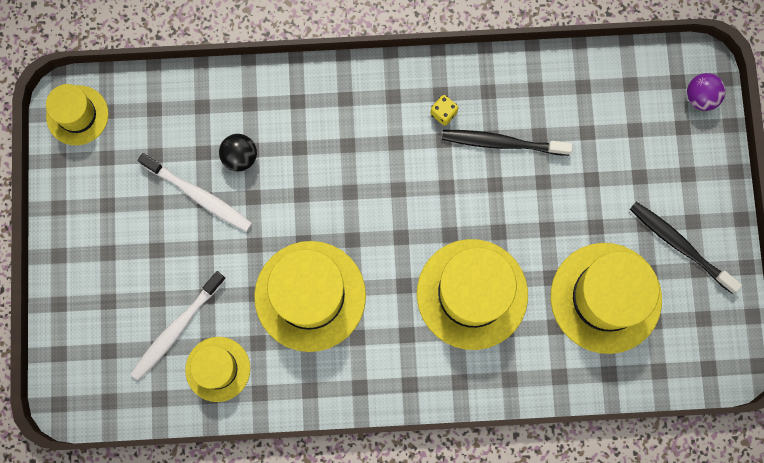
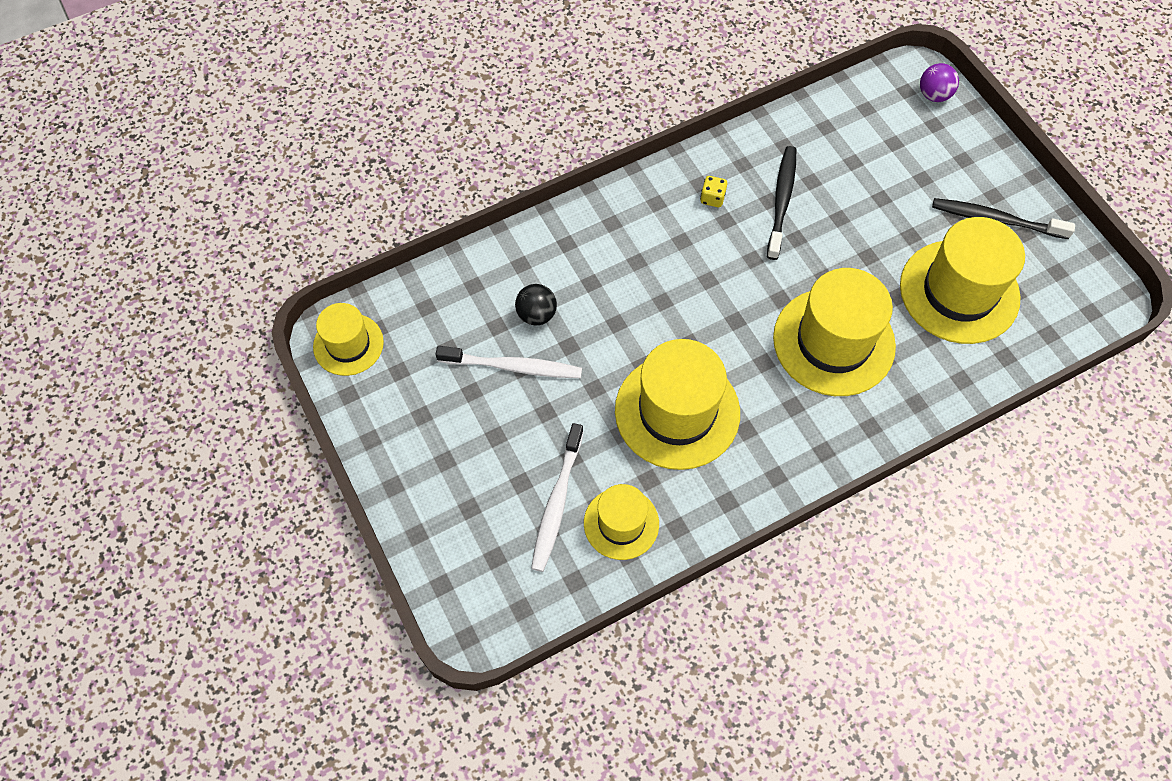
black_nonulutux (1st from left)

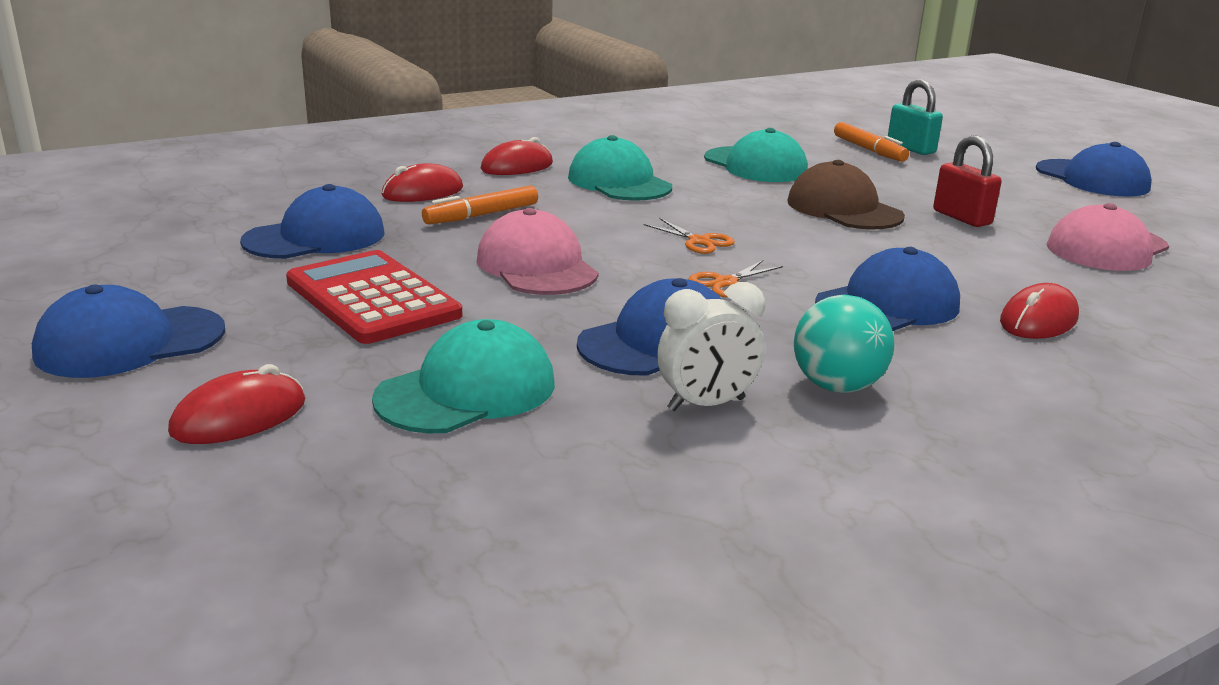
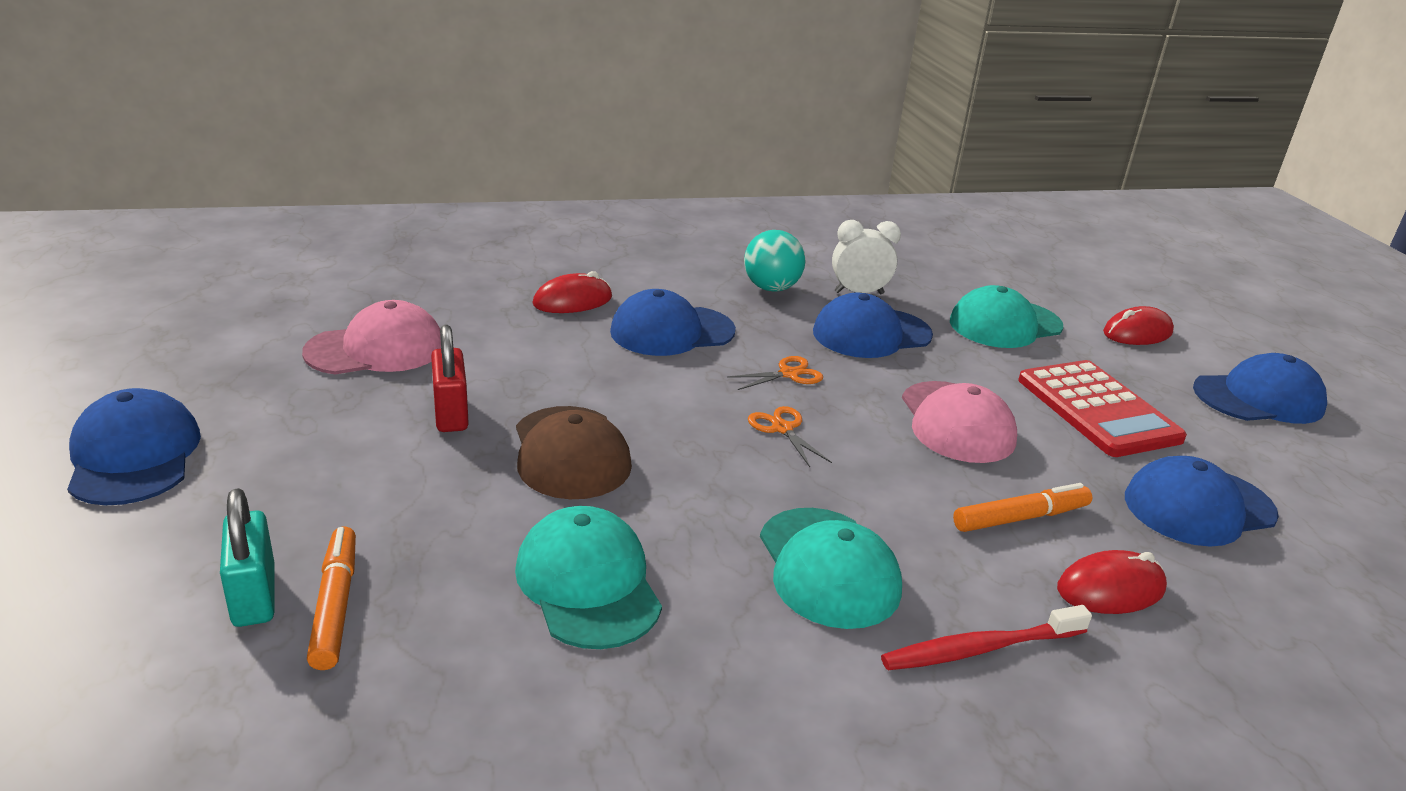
red_nonulutux

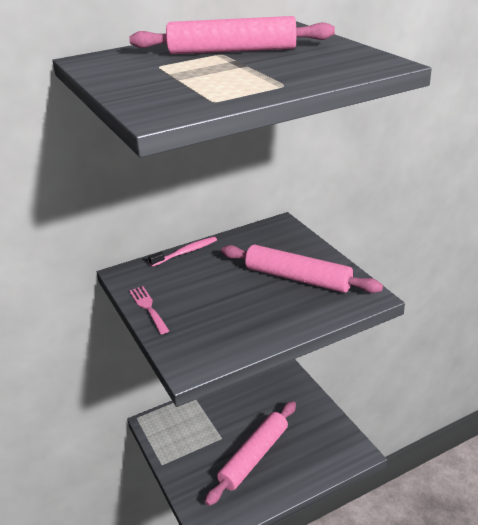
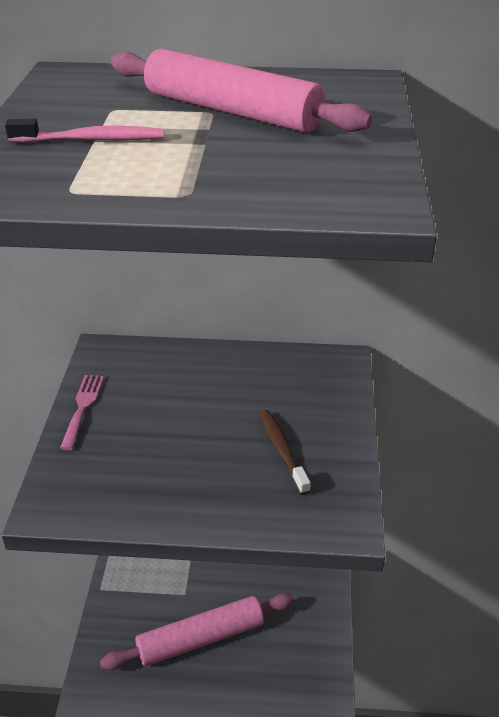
pink_nonulutux
brown_nonulutux

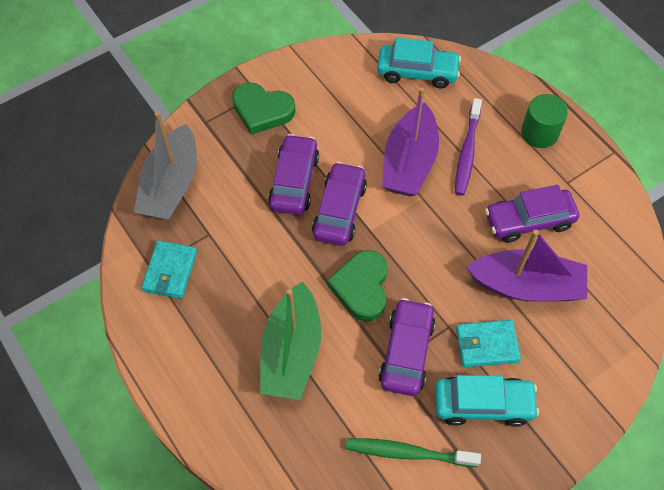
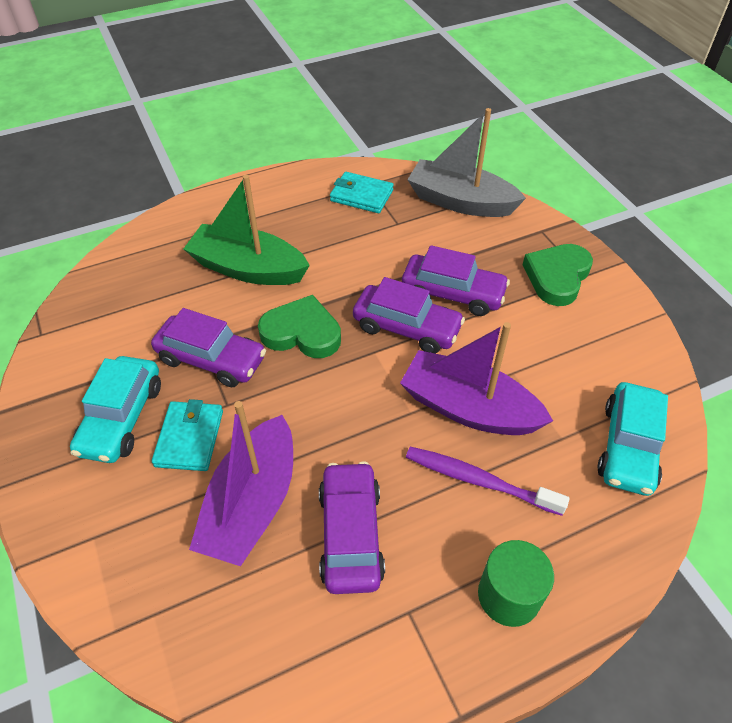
green_nonulutux

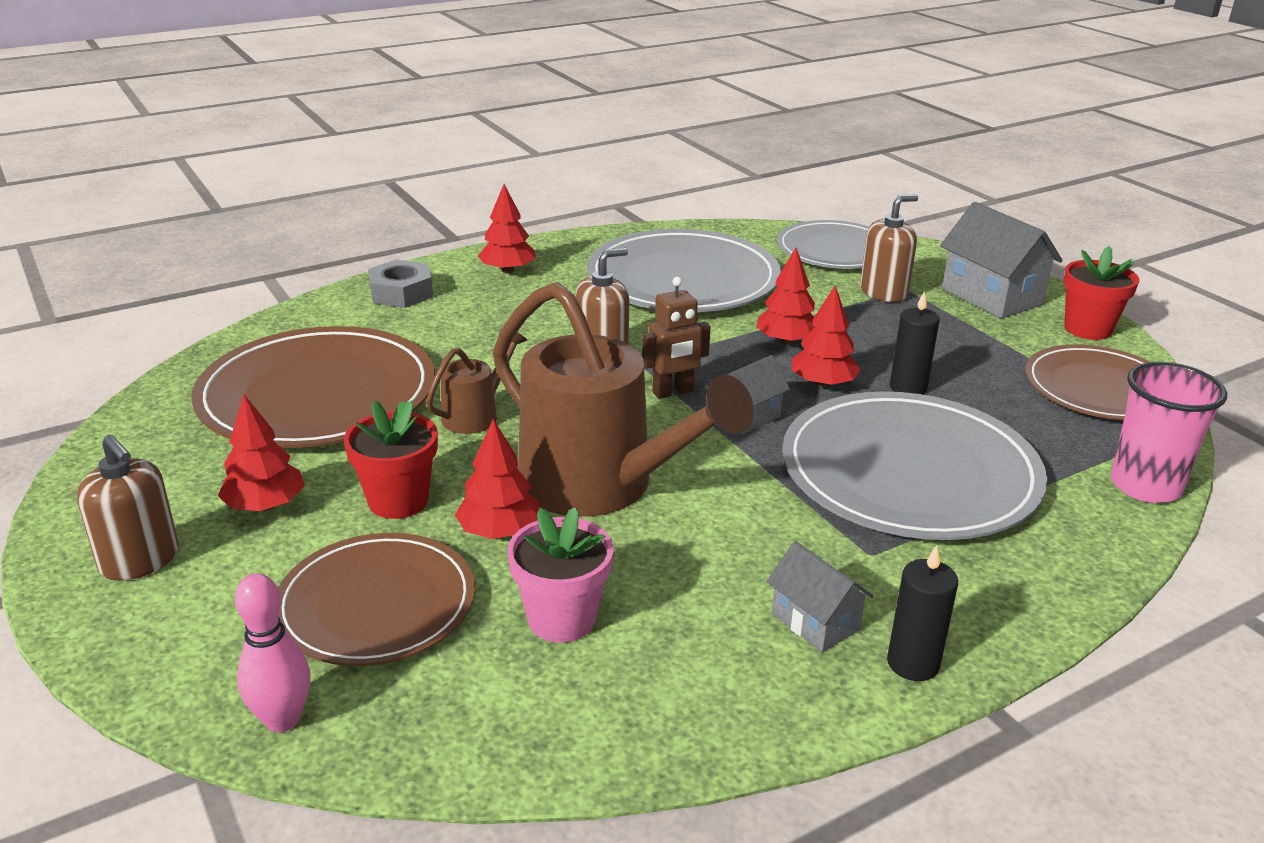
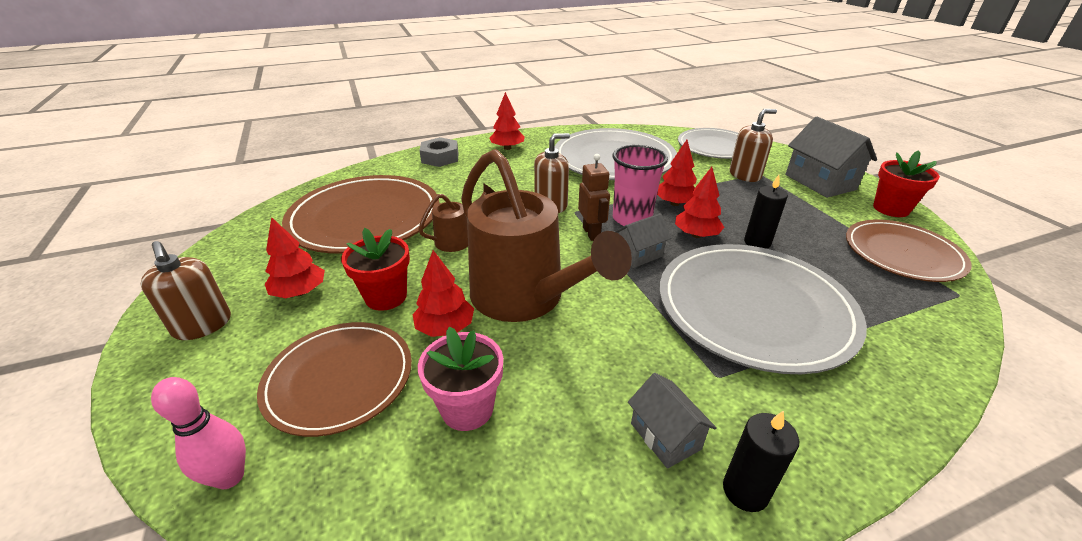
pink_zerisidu
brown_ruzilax

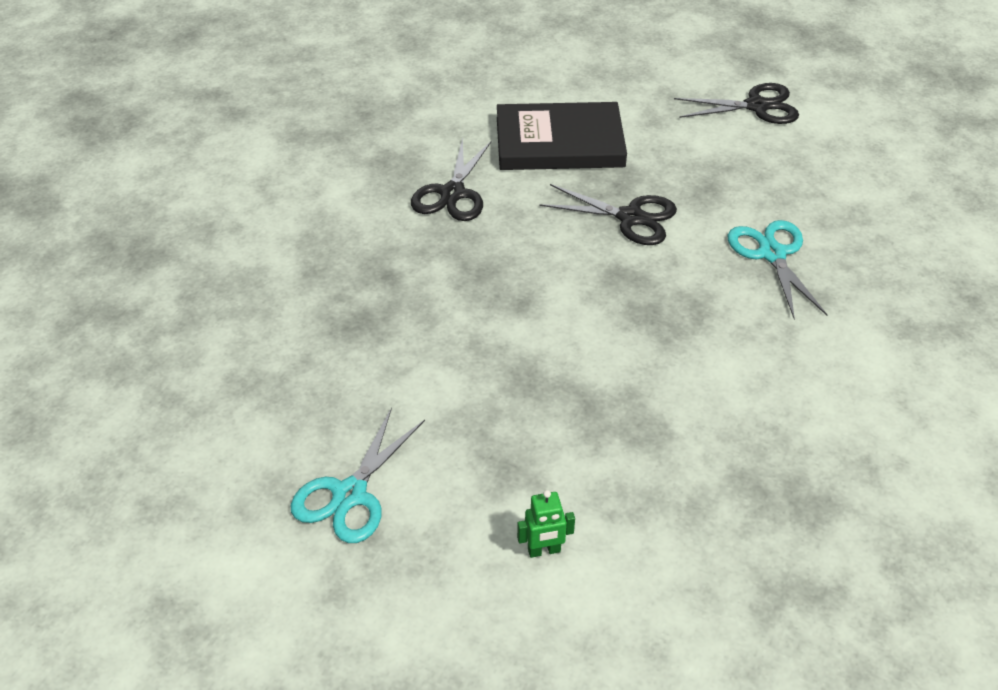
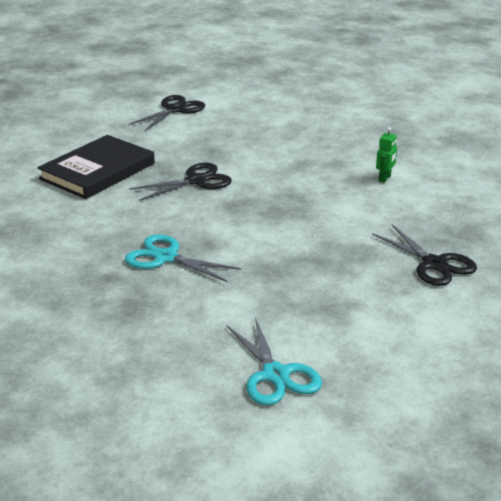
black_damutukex (3rd from left)
green_ruzilax
turquoise_damutukex (1st from left)

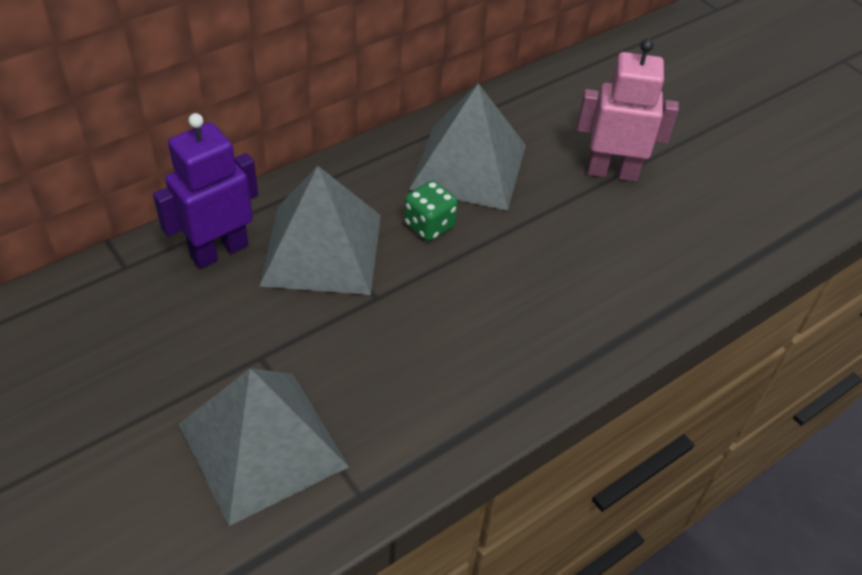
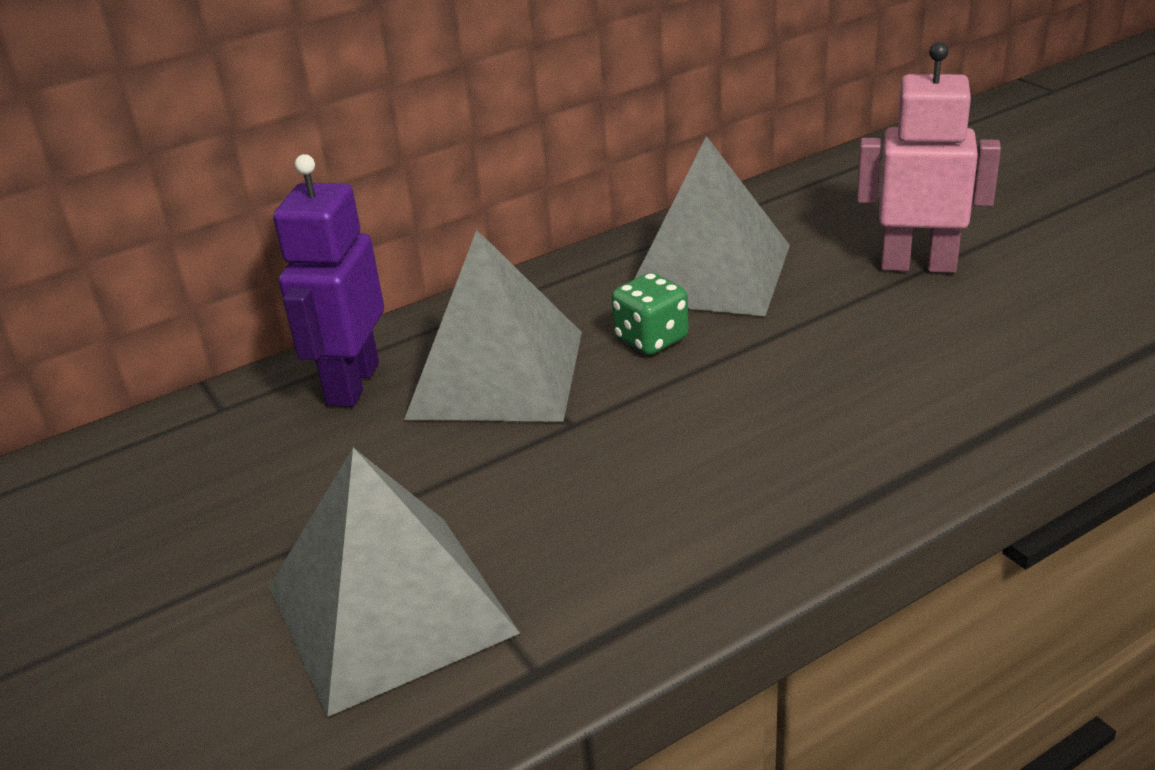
purple_ruzilax

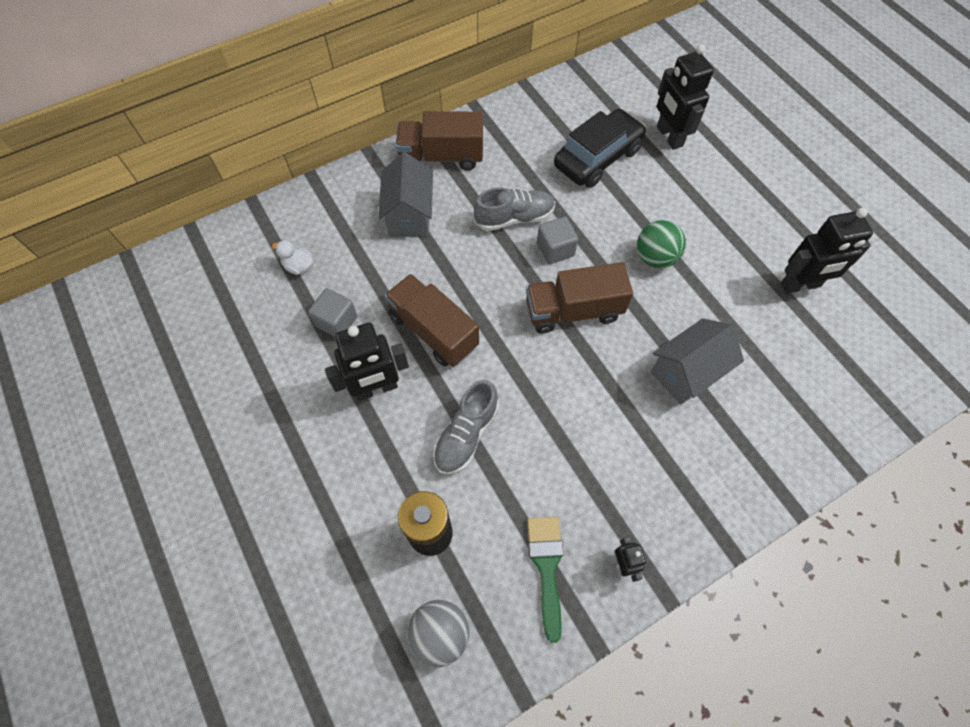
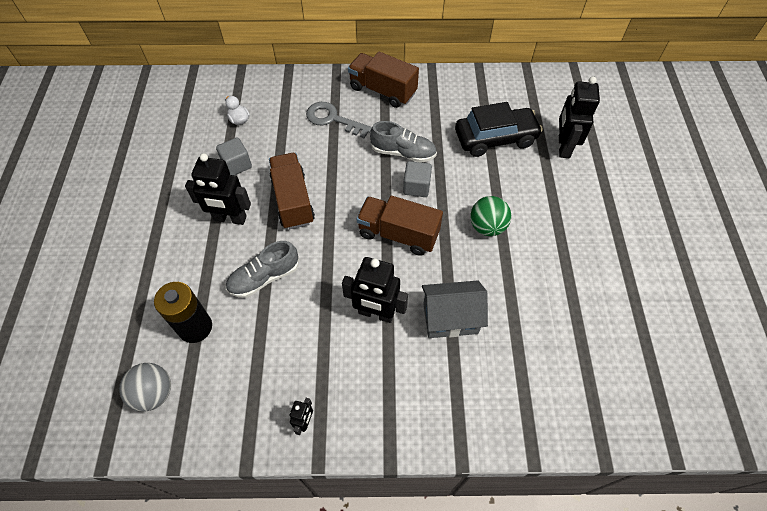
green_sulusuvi
black_ruzilax (3rd from left)
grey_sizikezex

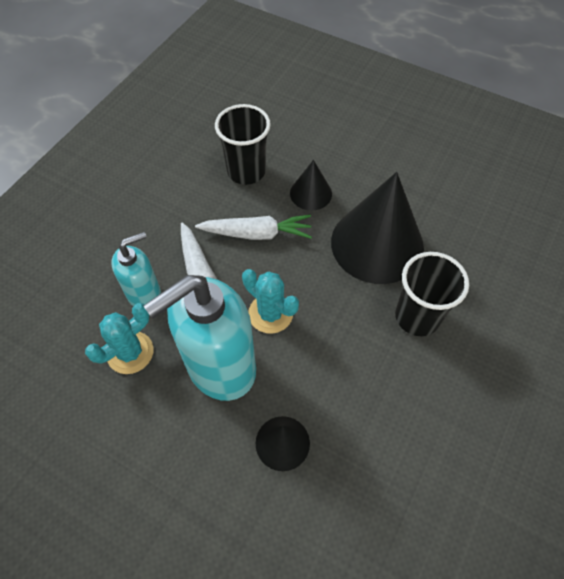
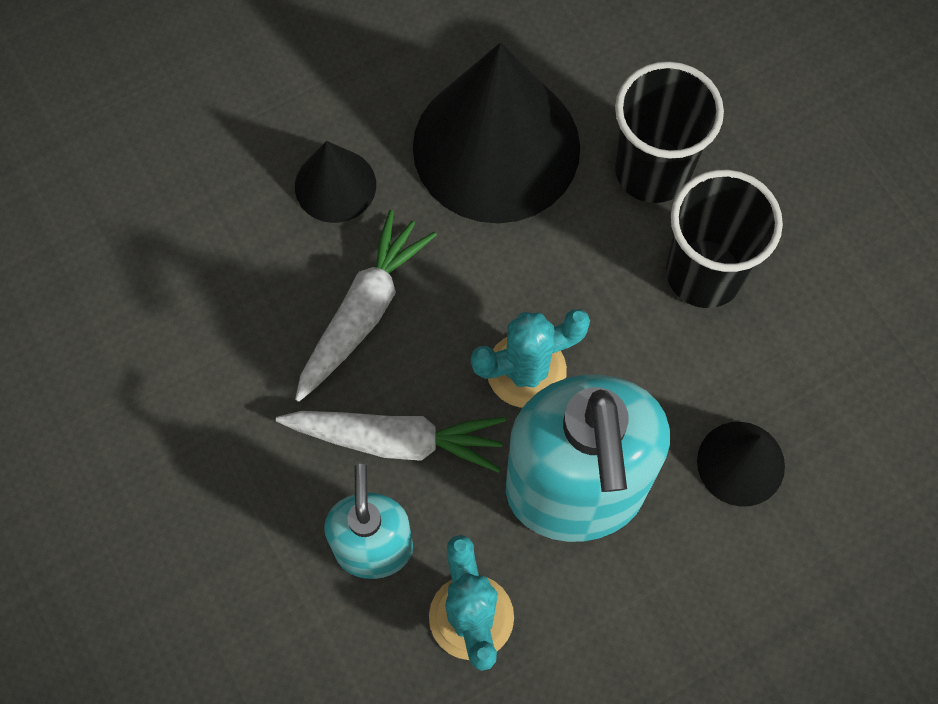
black_zerisidu (2nd from left)

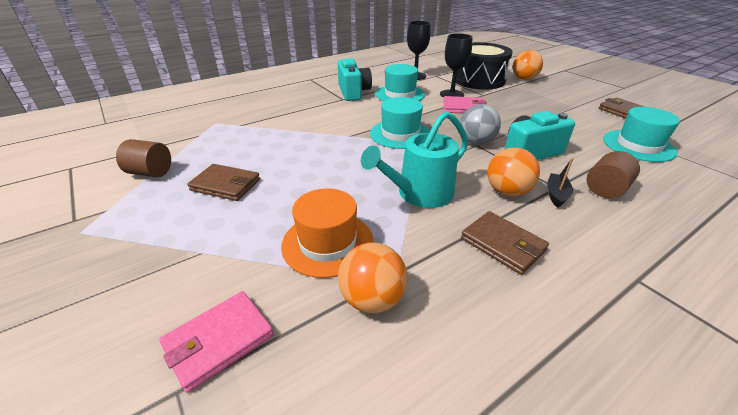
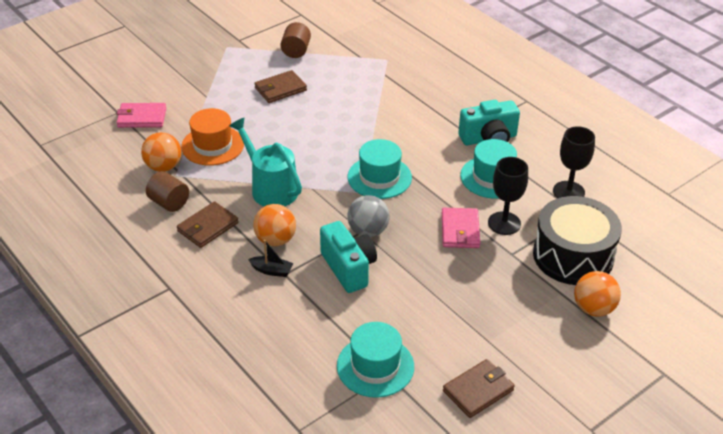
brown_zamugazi (1st from left)
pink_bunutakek (1st from left)
brown_bunutakek (2nd from left)

